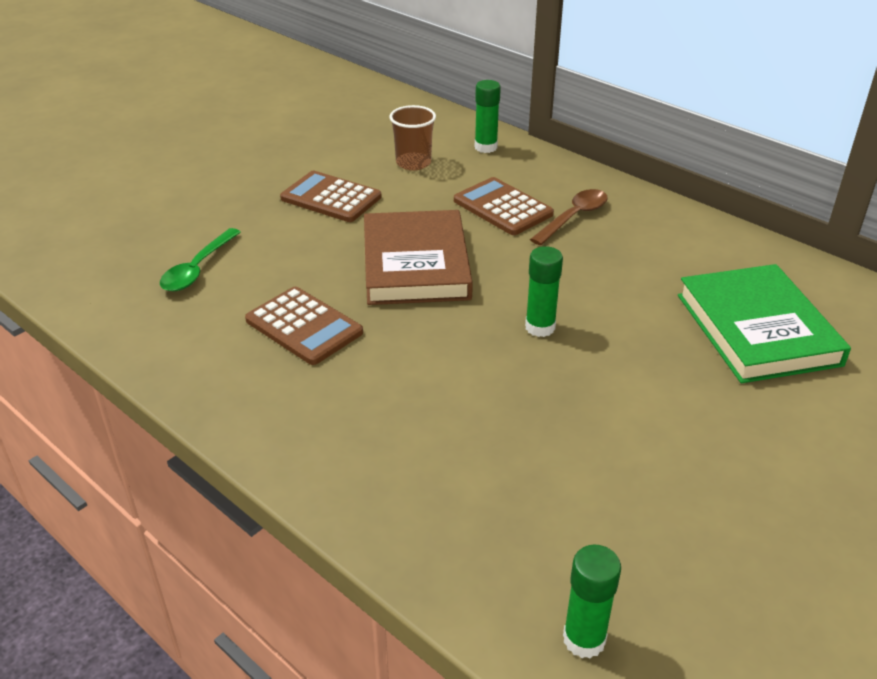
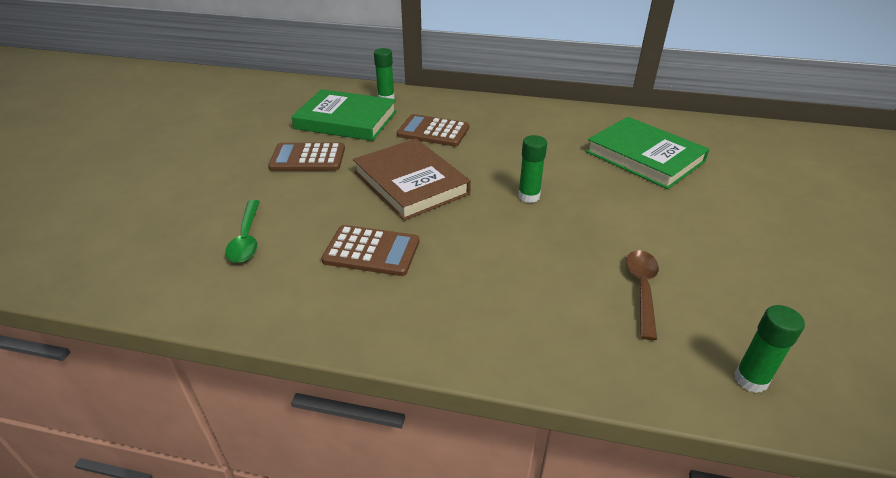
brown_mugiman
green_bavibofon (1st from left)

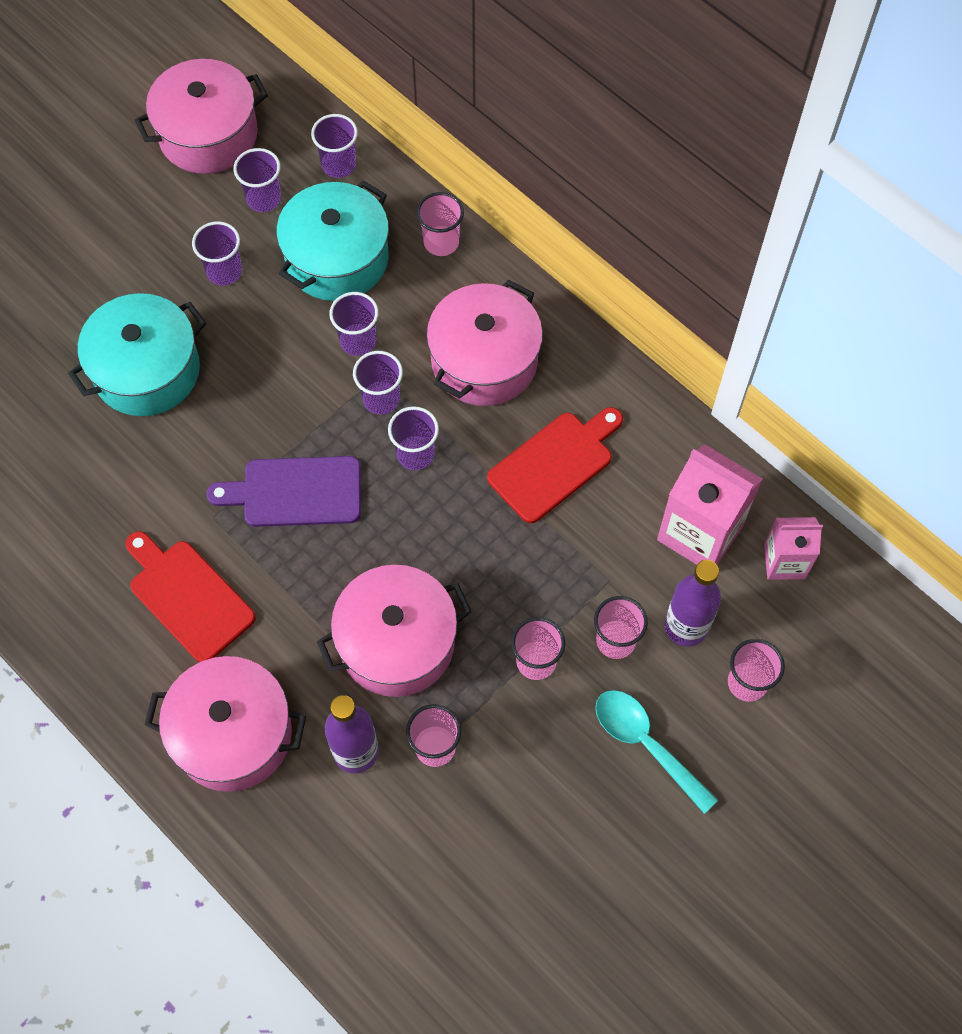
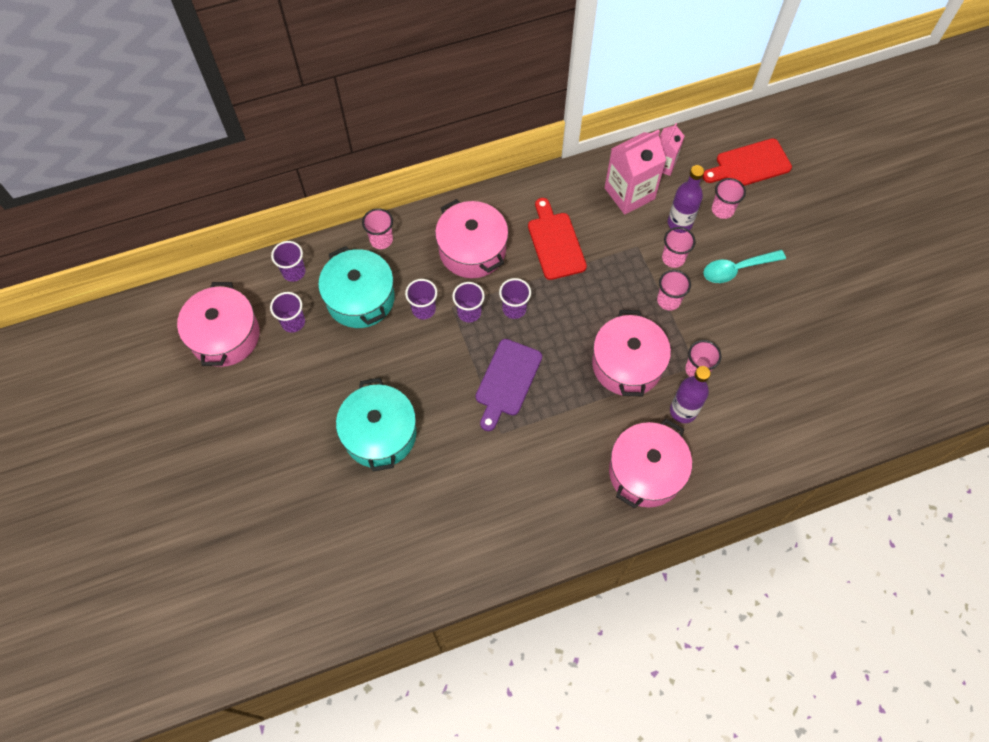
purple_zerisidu (1st from left in the first image)
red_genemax (2nd from left)

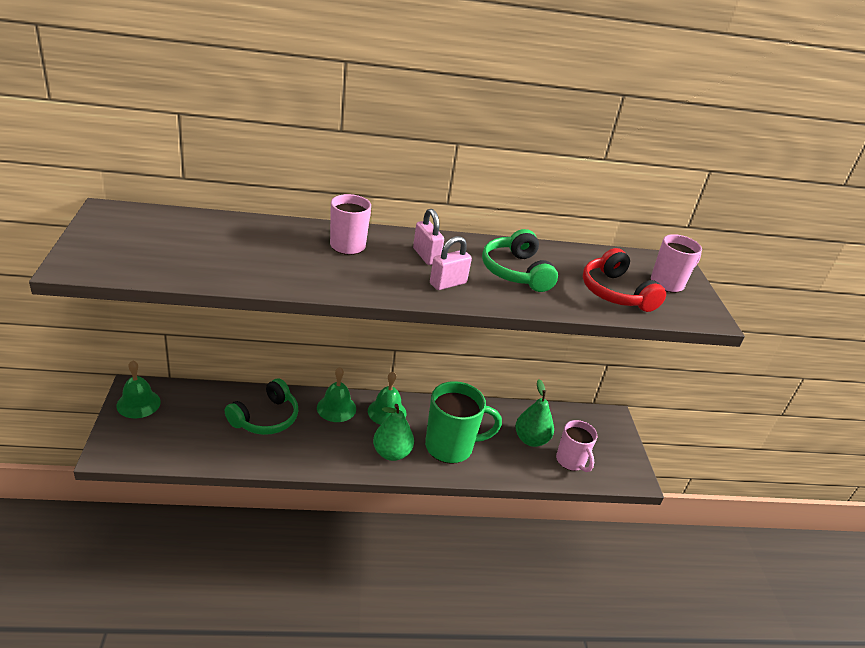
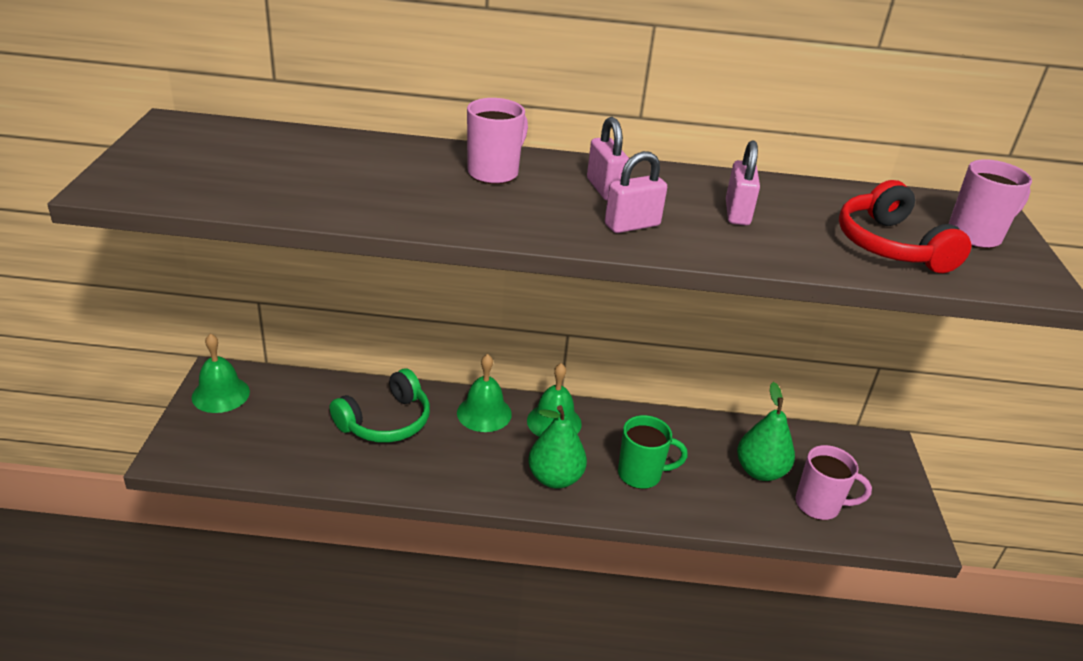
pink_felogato (3rd from left)
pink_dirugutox (2nd from left)
green_dirugutox

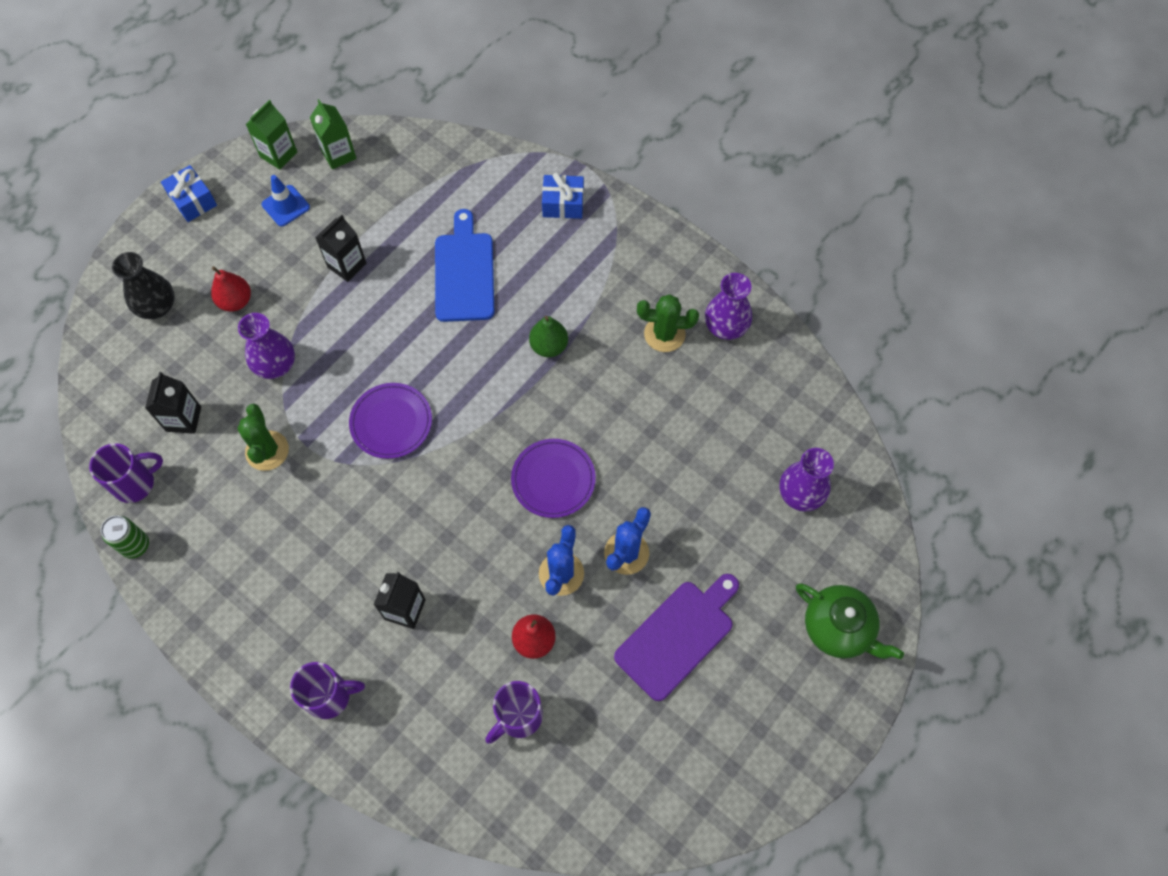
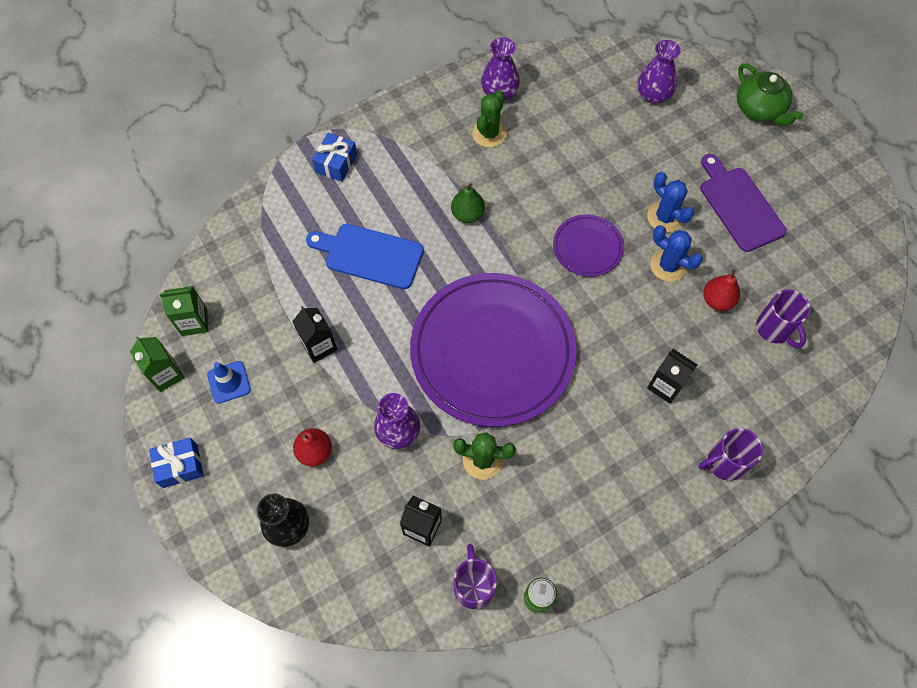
purple_dirugutox (2nd from left)
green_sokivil
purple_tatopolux (1st from left)

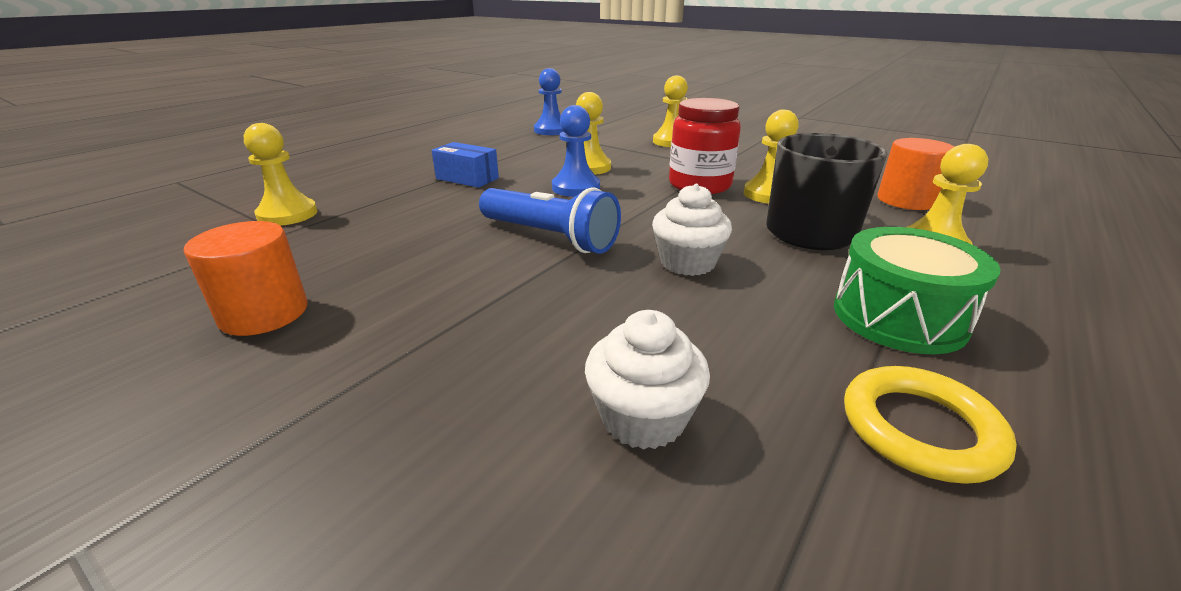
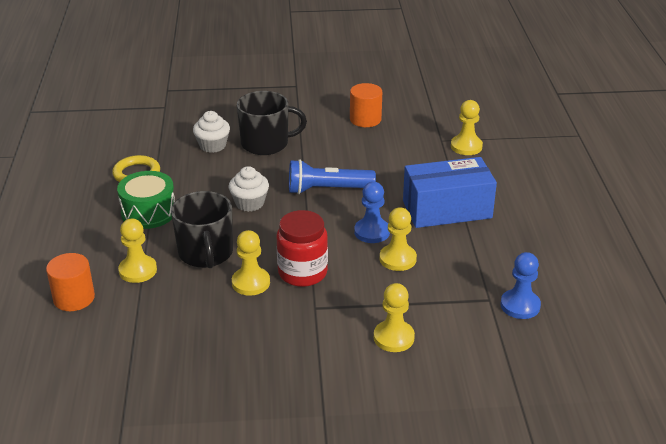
black_dirugutox (2nd from left)
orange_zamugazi (1st from left)
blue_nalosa

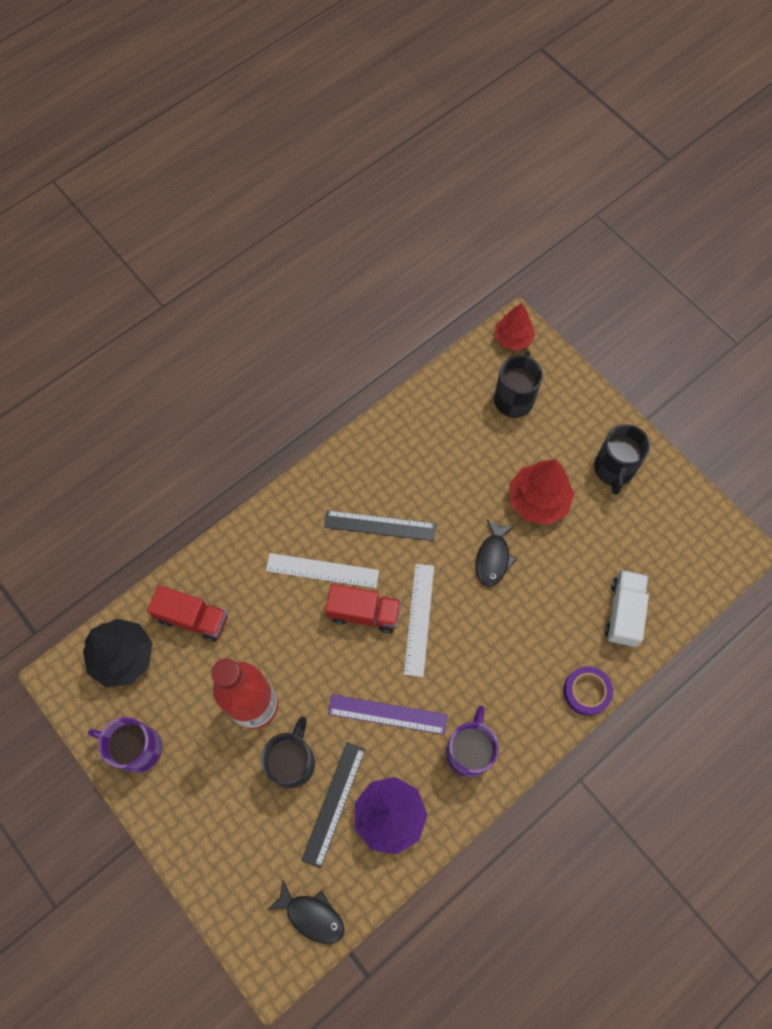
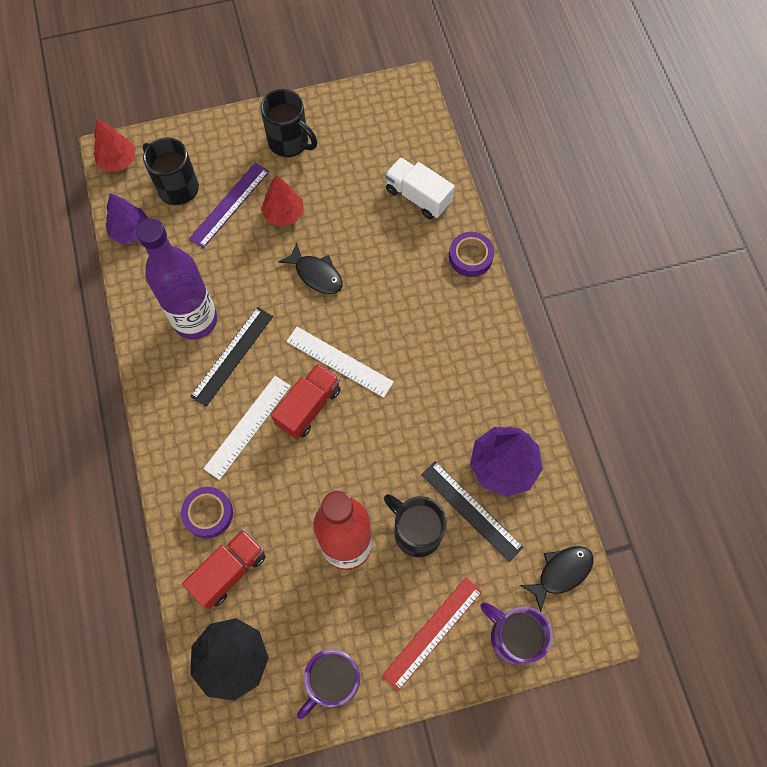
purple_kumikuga (1st from left)
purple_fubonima
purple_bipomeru (1st from left)
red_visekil
purple_visekil
purple_dirugutox (2nd from left)
red_kumikuga (2nd from left)

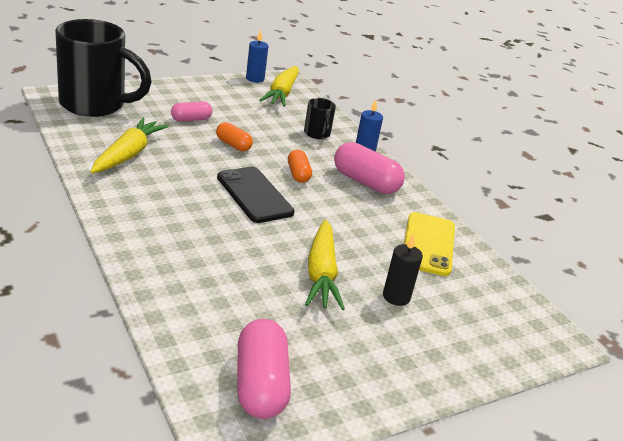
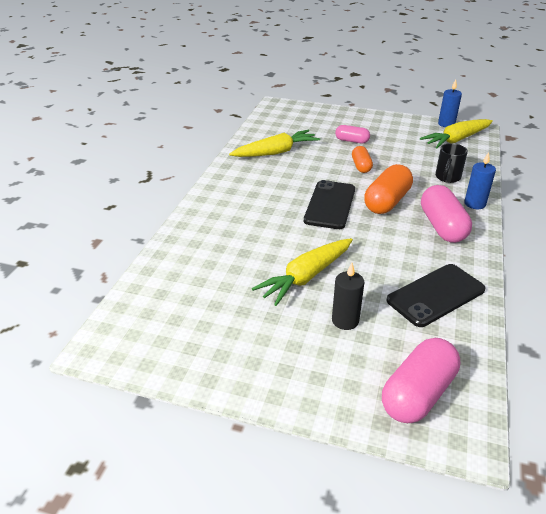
black_dirugutox (1st from left in the first image)
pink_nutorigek (2nd from left)
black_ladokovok (2nd from left)
orange_nutorigek (2nd from left)

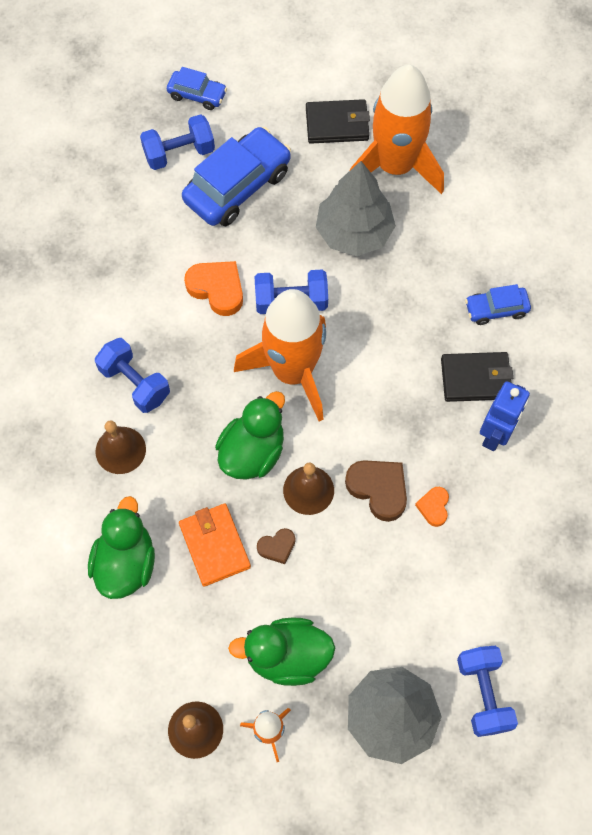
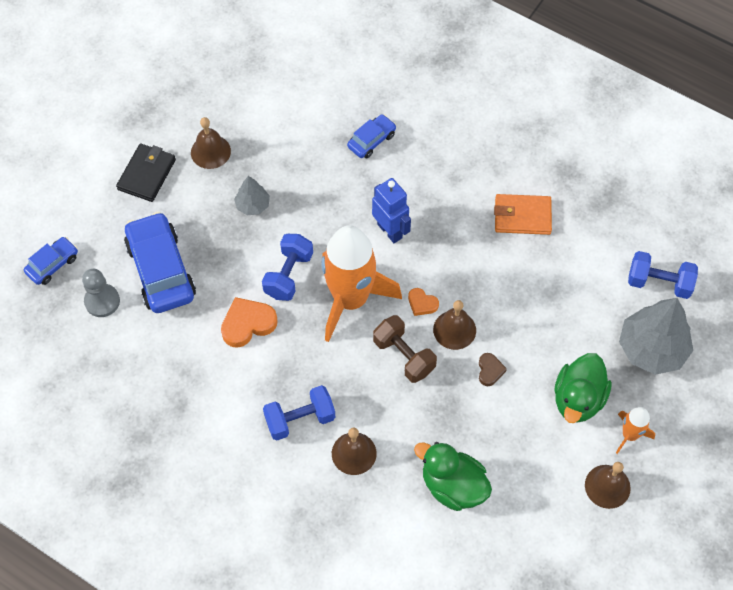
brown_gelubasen (2nd from left in the first image)
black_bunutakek (2nd from left in the first image)
orange_bunutakek
orange_gelubasen (2nd from left)
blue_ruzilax
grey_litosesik
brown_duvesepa
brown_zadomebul (1st from left)
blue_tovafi (3rd from left)
grey_kumikuga (1st from left)

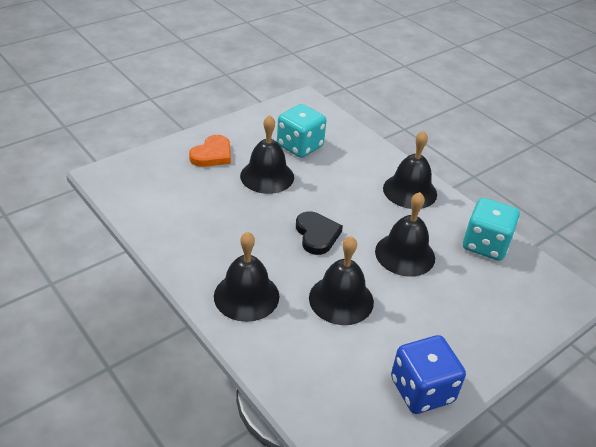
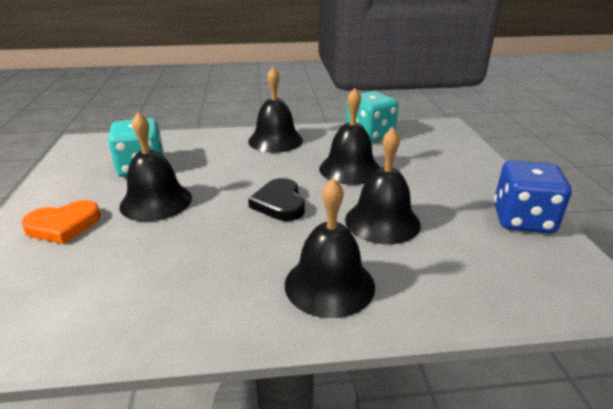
orange_gelubasen
black_gelubasen

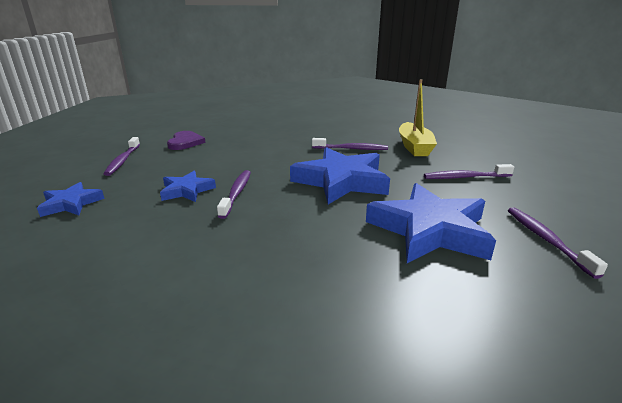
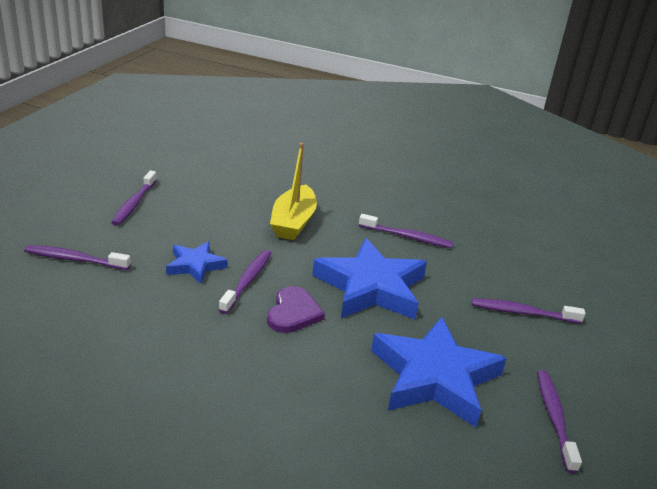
purple_gelubasen
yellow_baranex
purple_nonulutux (1st from left)

